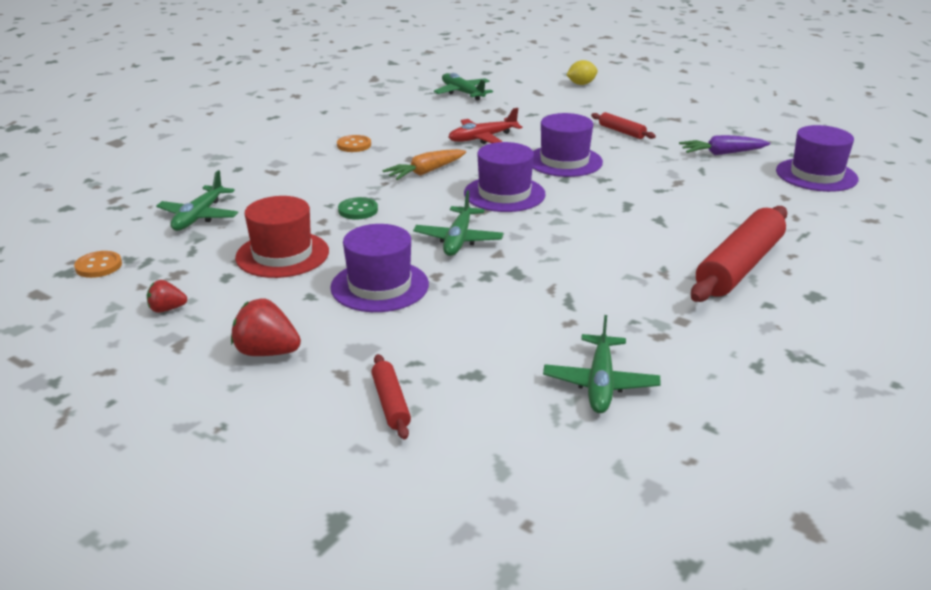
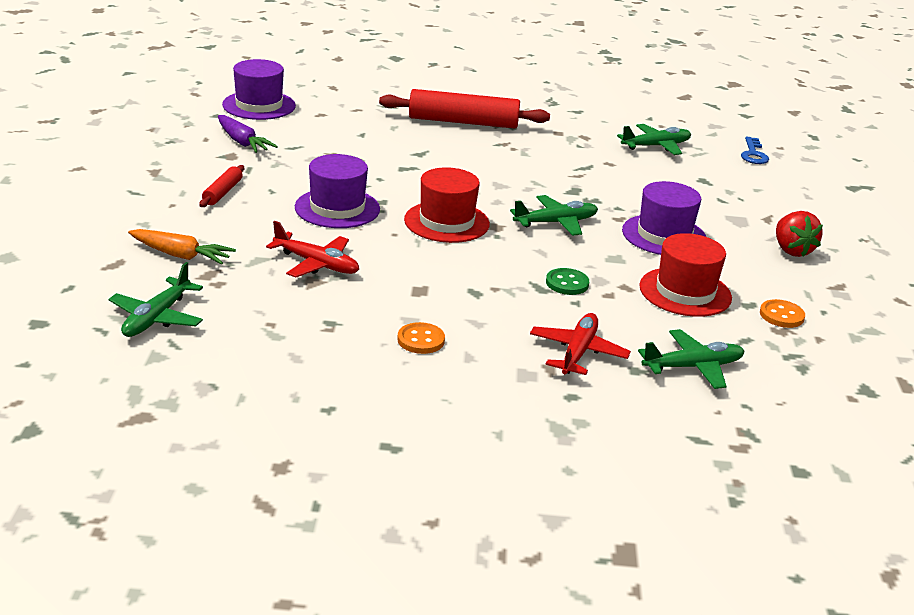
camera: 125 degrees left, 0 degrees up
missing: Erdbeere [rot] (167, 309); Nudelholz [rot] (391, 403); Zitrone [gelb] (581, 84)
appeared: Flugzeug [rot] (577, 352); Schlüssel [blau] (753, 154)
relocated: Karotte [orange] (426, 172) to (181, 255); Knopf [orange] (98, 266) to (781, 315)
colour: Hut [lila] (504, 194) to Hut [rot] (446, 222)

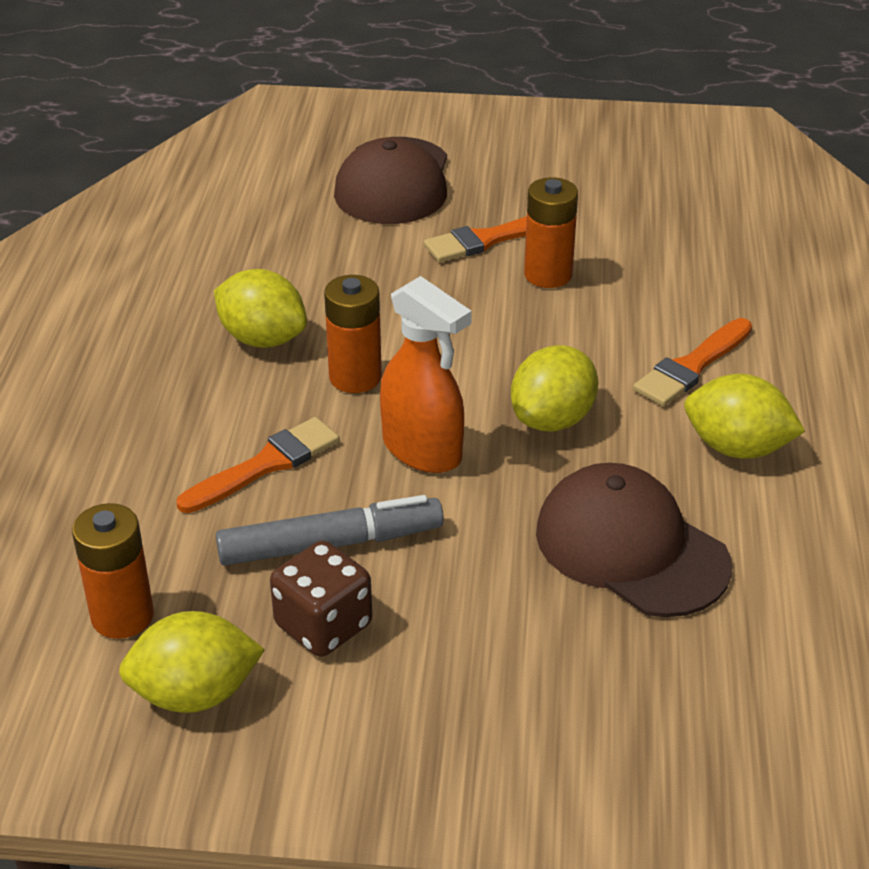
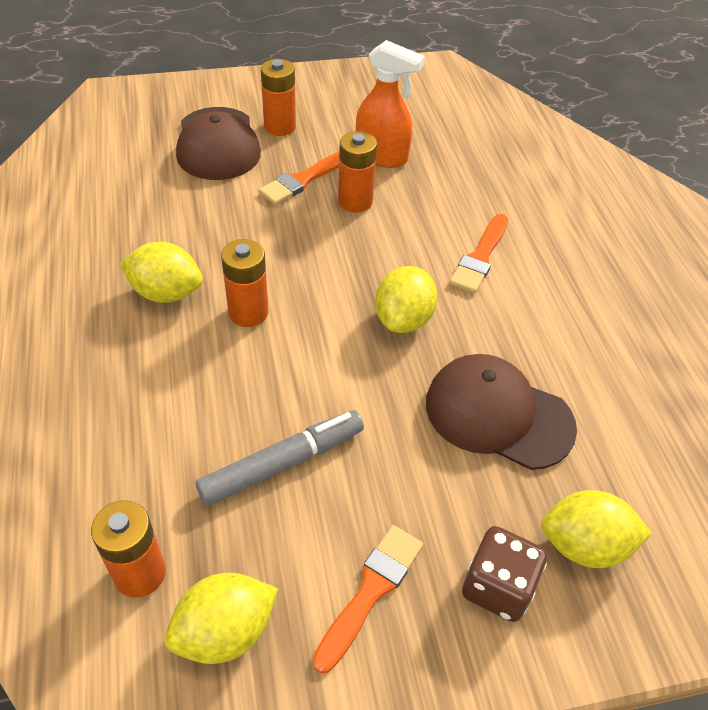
camera: 20 degrees left, 10 degrees up
appeared: Batterie [orange] (280, 127)
relocated: Pinsel [orange] (265, 465) to (371, 591); Sprühflasche [orange] (423, 450) to (382, 156); Spielwürfel [braun] (323, 625) to (497, 587); Zitrone [gelb] (737, 448) to (584, 545)

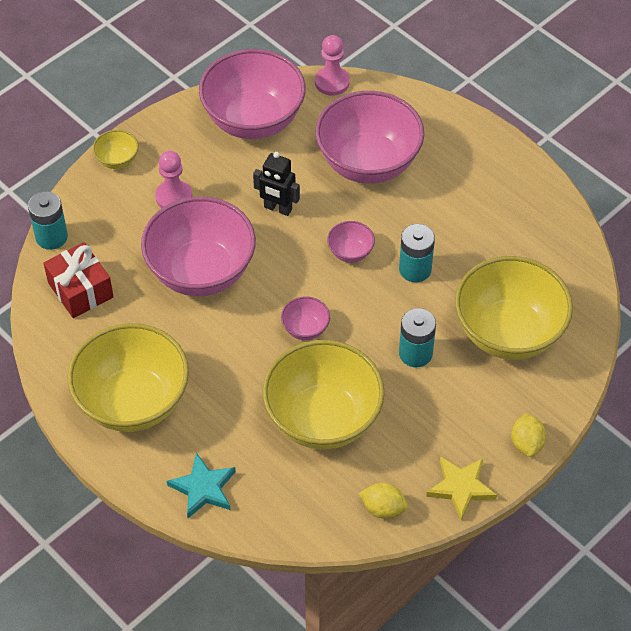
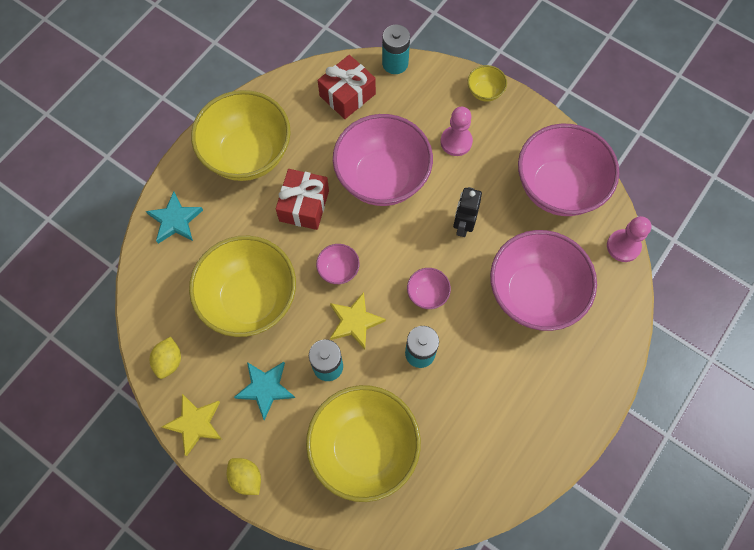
camera: 80 degrees right, 15 degrees up
appeared: Stern [türkis] (265, 388); Geschenk [rot] (304, 205); Stern [gelb] (355, 322)
spun: Zitrone [gelb] (526, 443) = (246, 477) 60 degrees clockwise

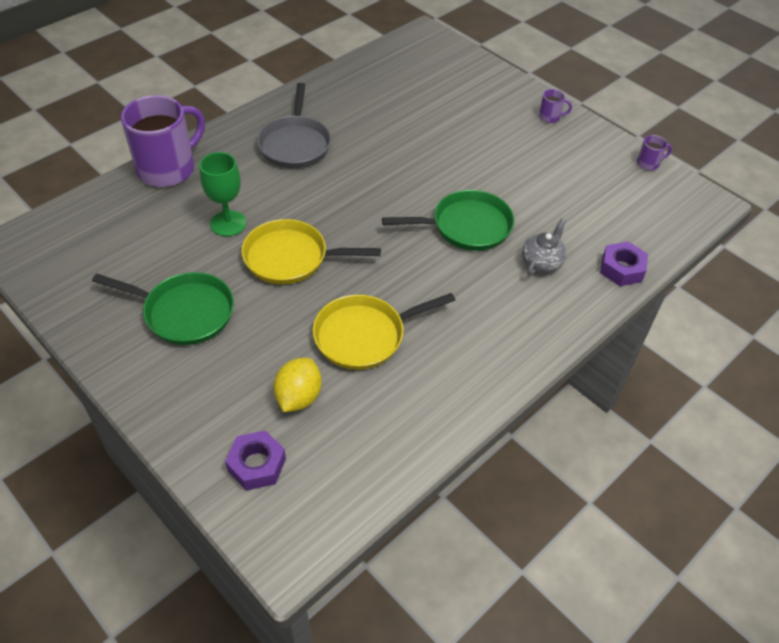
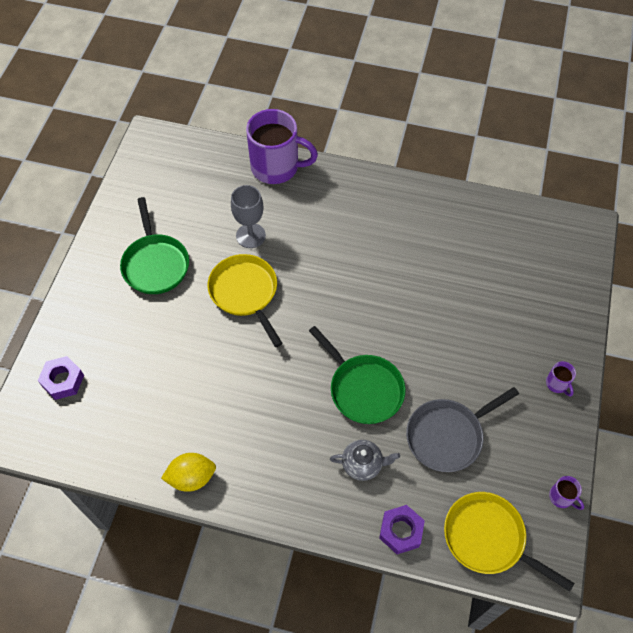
camera: 60 degrees right, 10 degrees up
relocated: Zitrone [gelb] (298, 397) to (191, 477); Pfanne [grau] (295, 144) to (448, 435); Pfanne [gelb] (364, 335) to (488, 538)
colour: Kelch [grün] (228, 223) to Kelch [grau] (250, 235)

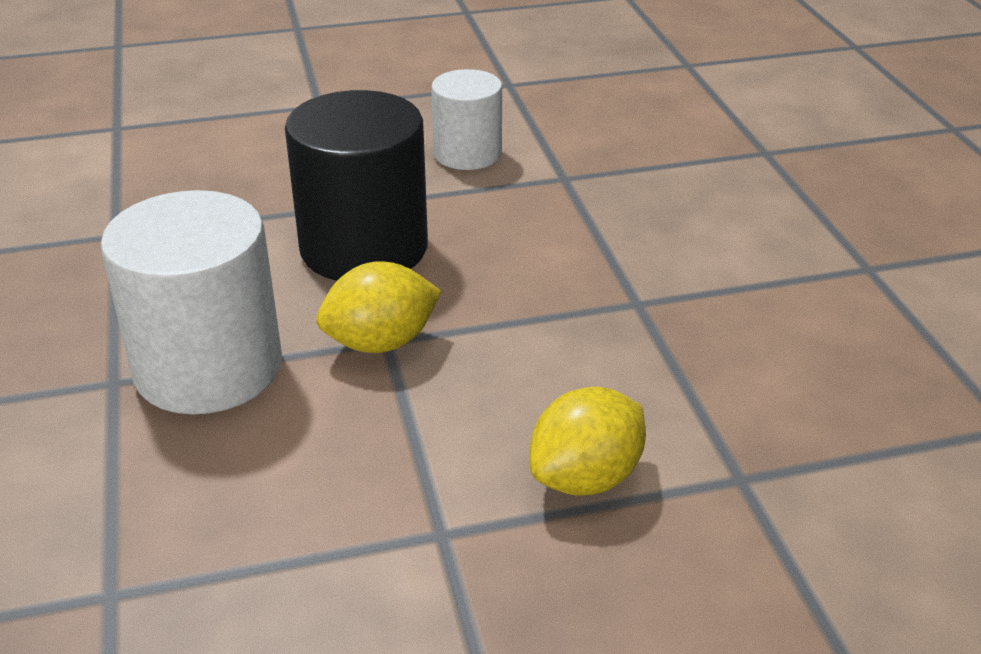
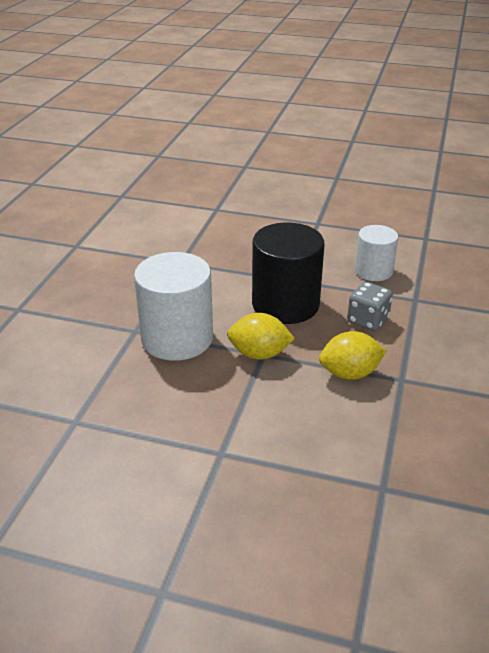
camera: 30 degrees right, 0 degrees up
appeared: Spielwürfel [grau] (368, 320)
relocated: Zitrone [gelb] (586, 478) to (349, 373)

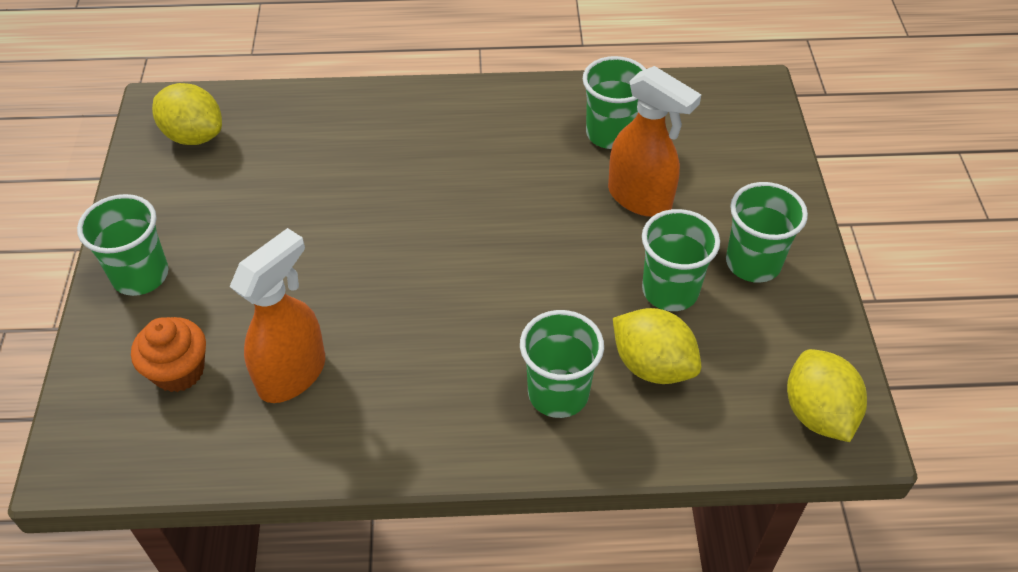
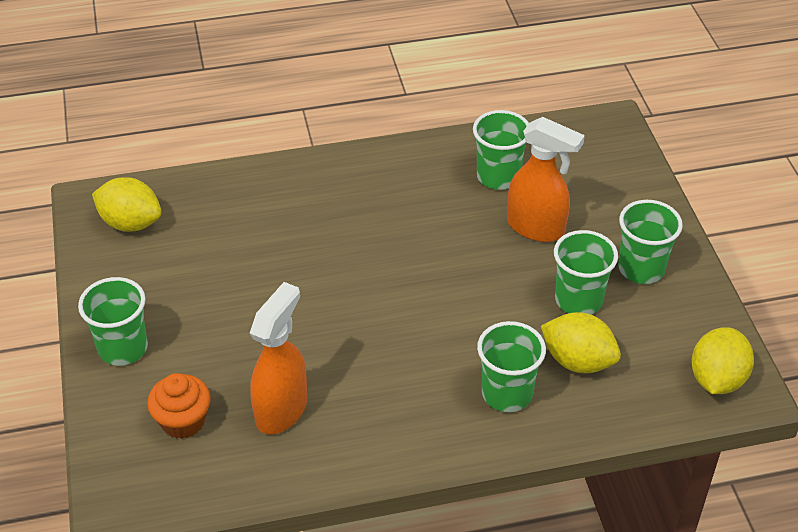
camera: 10 degrees left, 5 degrees down
spun: Zitrone [gelb] (817, 413) = (717, 379) 45 degrees clockwise

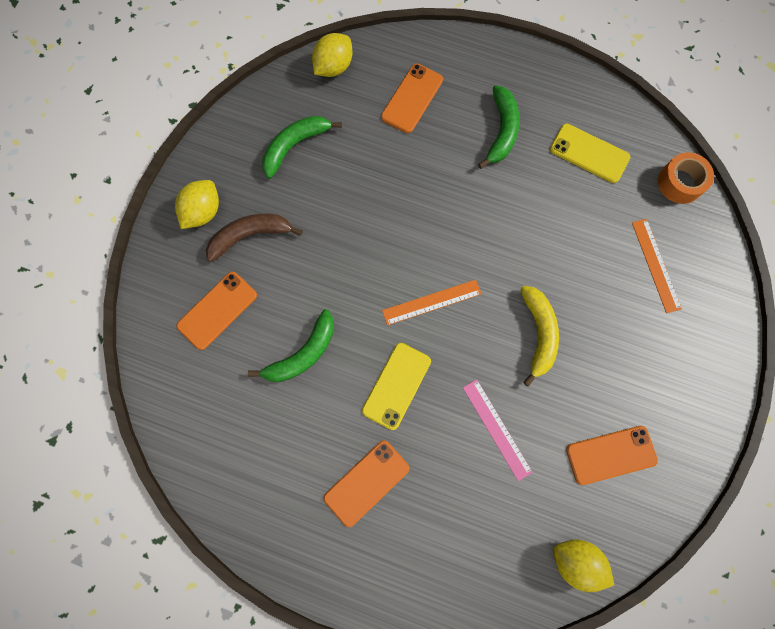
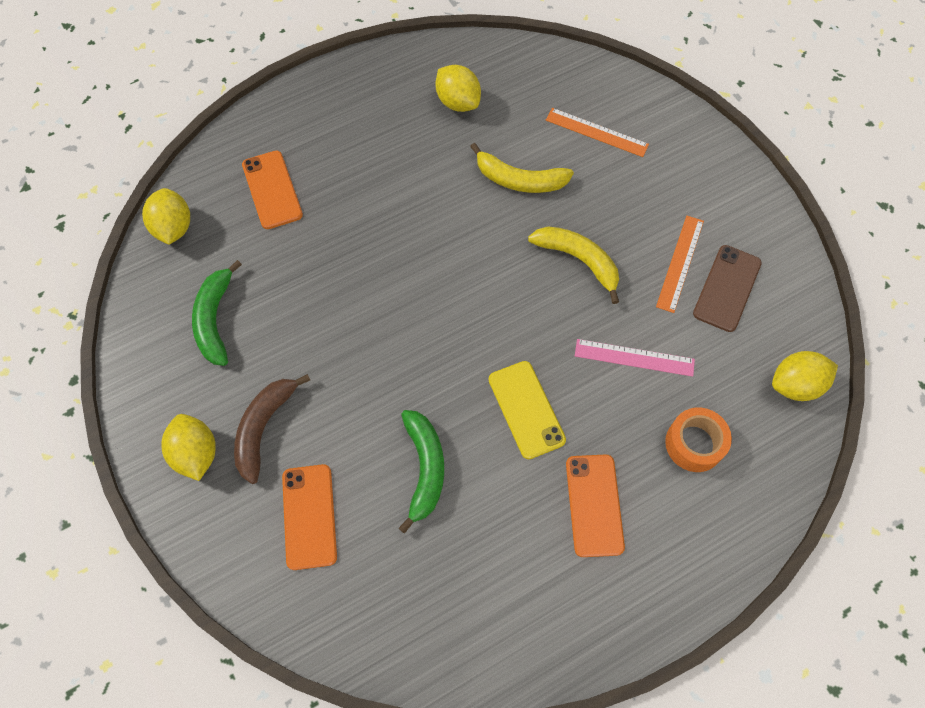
camera: 50 degrees left, 10 degrees down
missing: Banane [grün] (502, 131)
appeared: Banane [gelb] (519, 180)
relocated: Lineal [orange] (431, 302) to (680, 263); Klebeband [orange] (680, 183) to (694, 444)
exchanged: Handy [gelb] (589, 153) to Zitrone [gelb] (458, 102)
colour: Handy [orange] (611, 455) to Handy [braun] (727, 288)

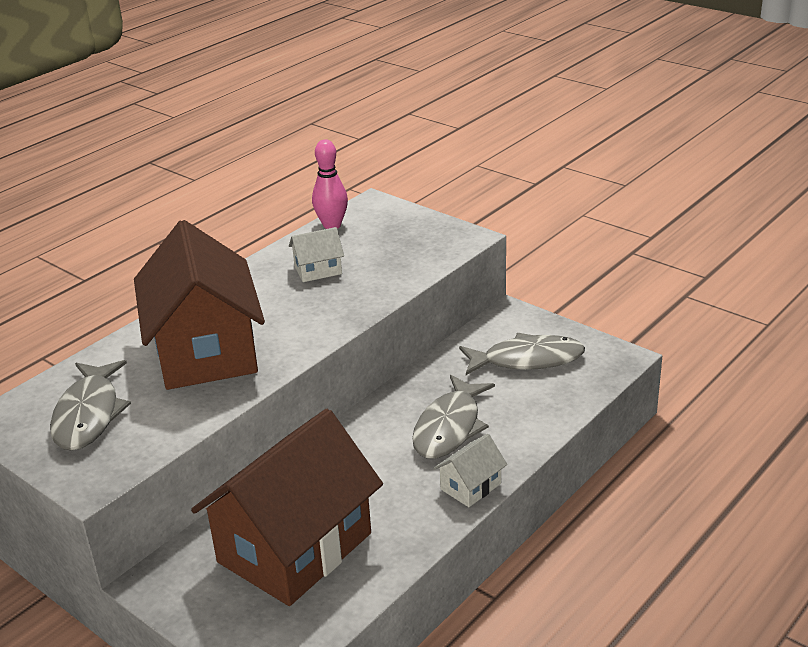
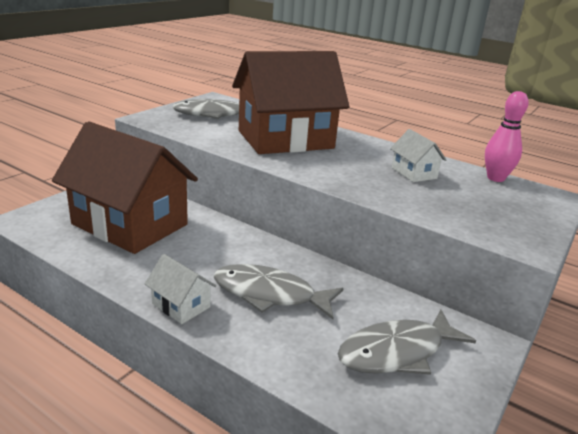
camera: 80 degrees right, 5 degrees down
spun: Fisch [grau] (527, 360) = (397, 352) 75 degrees clockwise

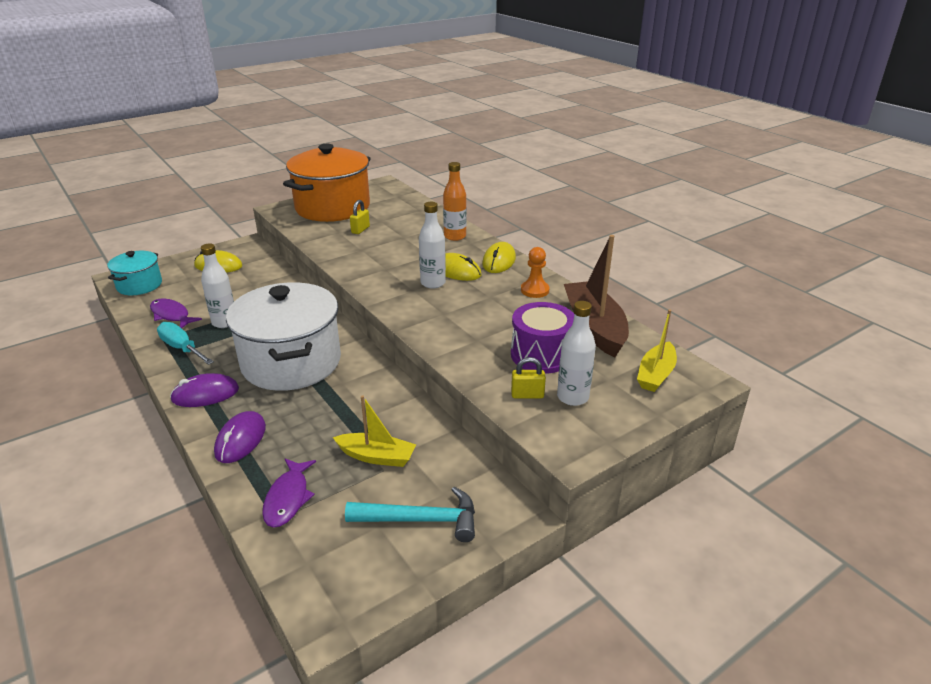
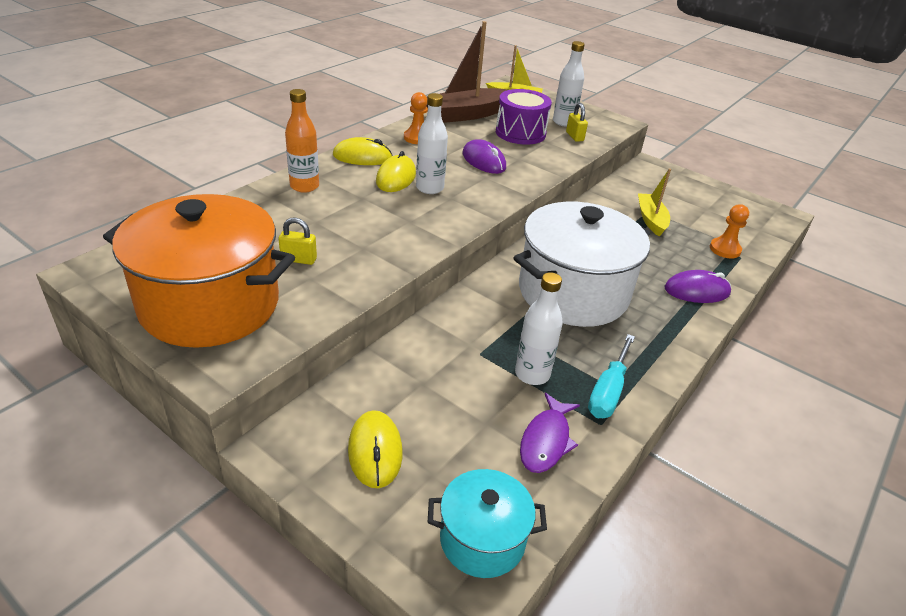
camera: 110 degrees left, 5 degrees up
missing: Hammer [türkis] (420, 520)
relocated: Computermaus [lila] (205, 394) to (484, 161)
exchanged: Fisch [lila] (288, 498) to Bauer [orange] (725, 249)

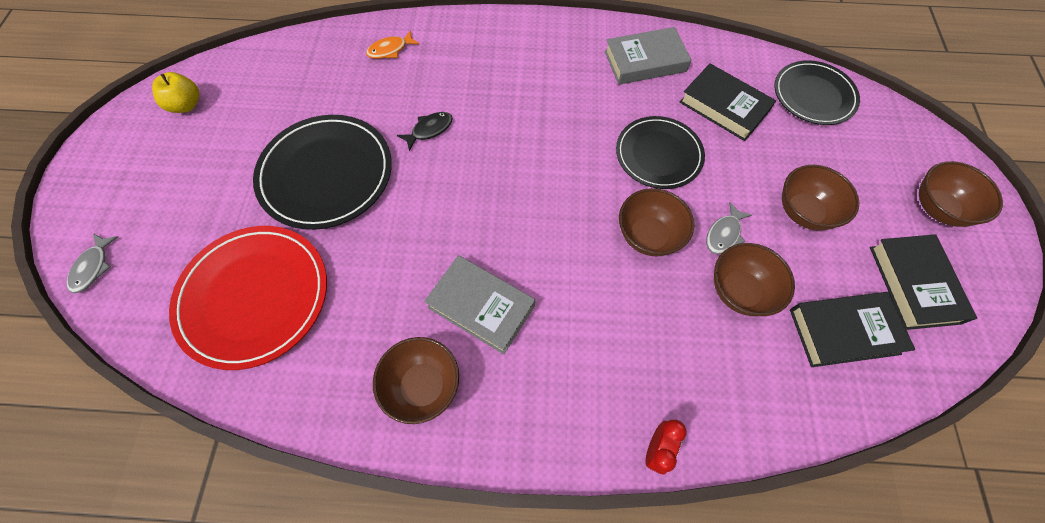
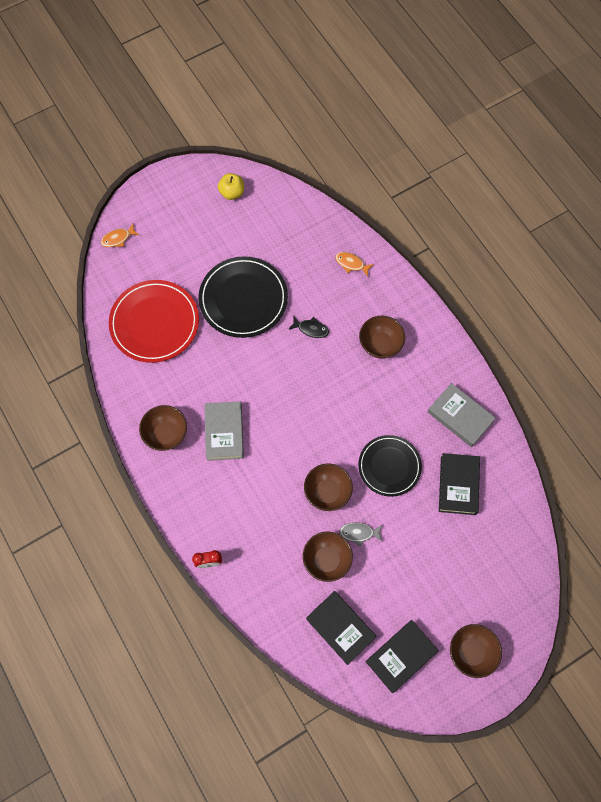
camera: 55 degrees right, 5 degrees up
missing: Teller [schwarz] (813, 95)
relocated: Schüssel [braun] (803, 212) to (380, 344)
colour: Fisch [grau] (93, 267) to Fisch [orange] (118, 238)

